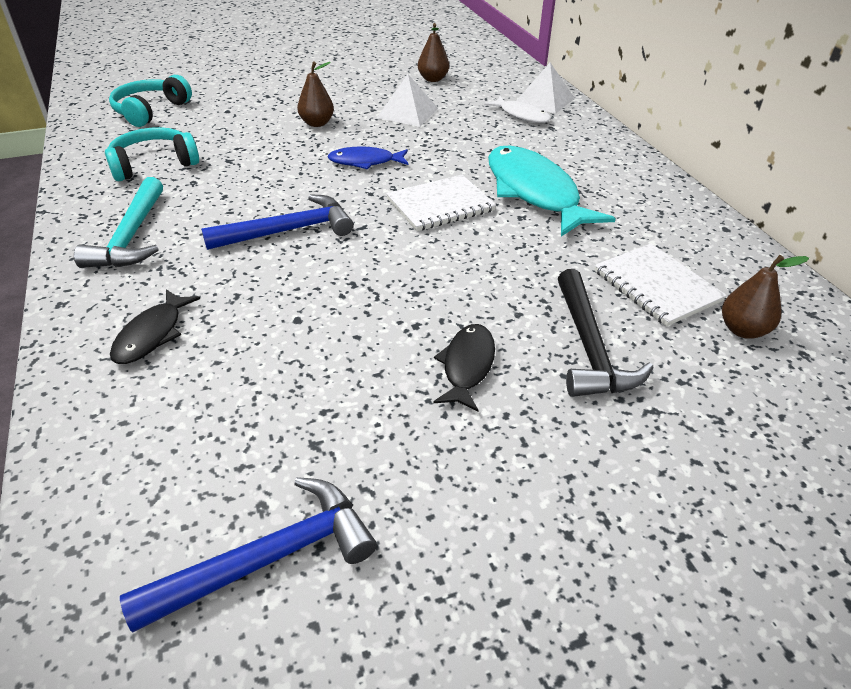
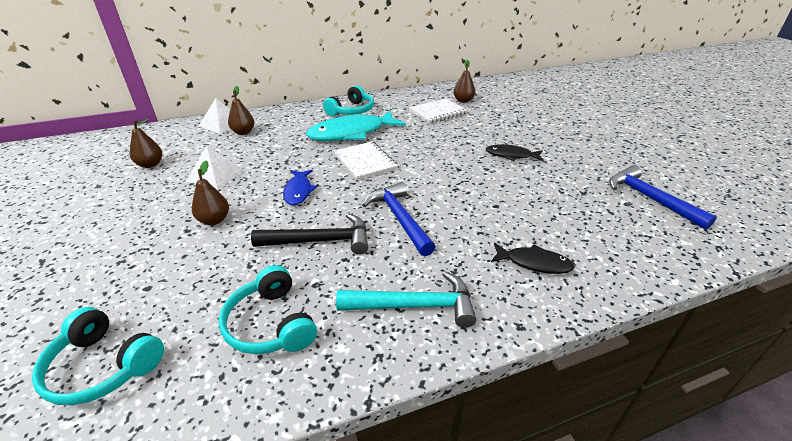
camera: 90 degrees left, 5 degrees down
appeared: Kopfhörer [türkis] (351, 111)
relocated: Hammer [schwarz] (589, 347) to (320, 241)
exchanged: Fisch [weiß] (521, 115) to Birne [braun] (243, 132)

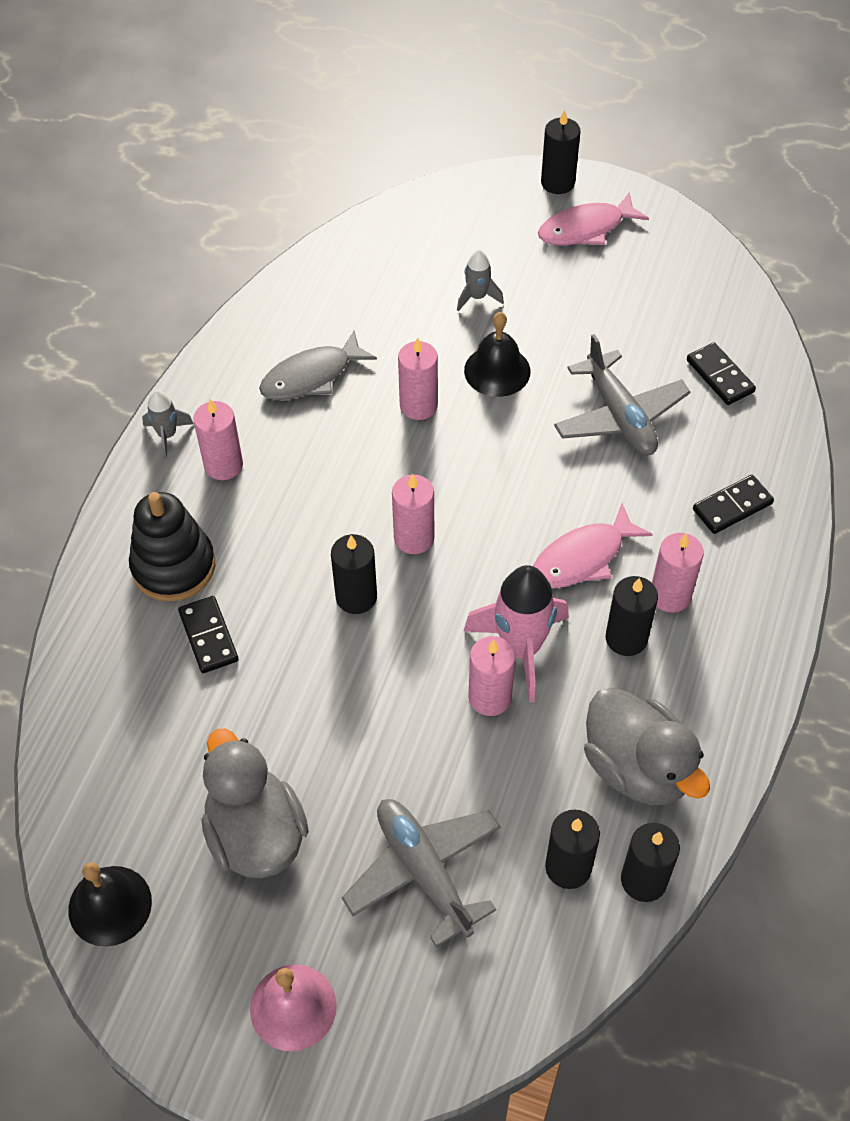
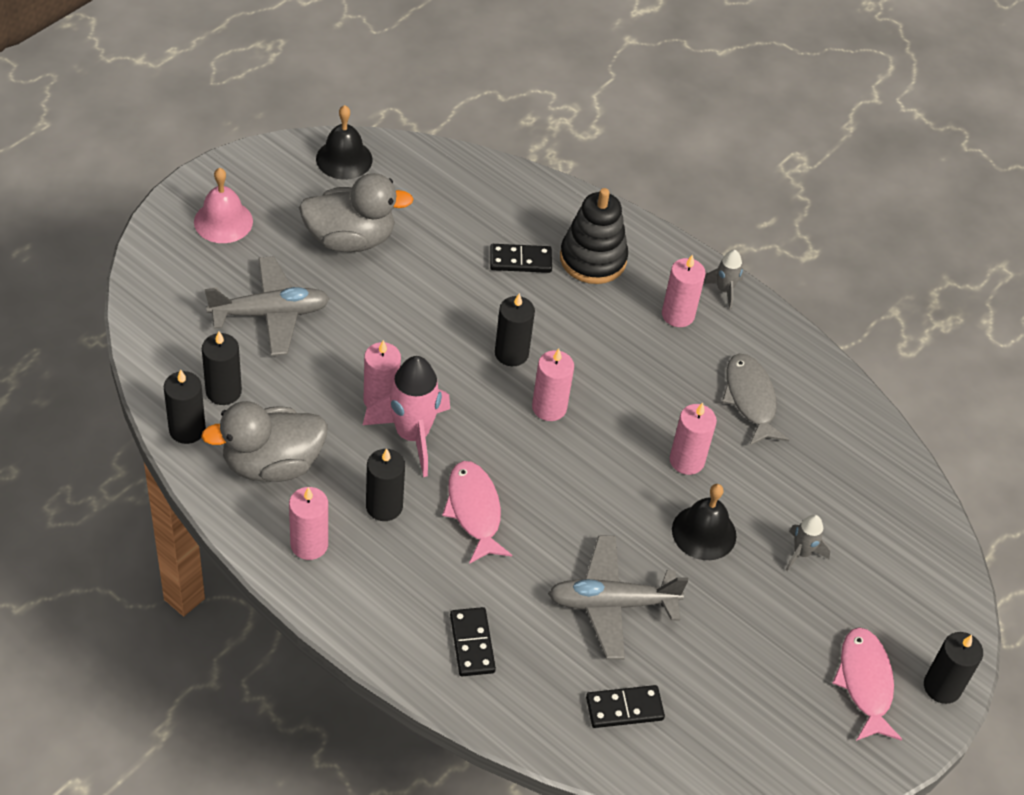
camera: 105 degrees right, 5 degrees down
relocated: Kerze [rosa] (670, 595) to (309, 544)

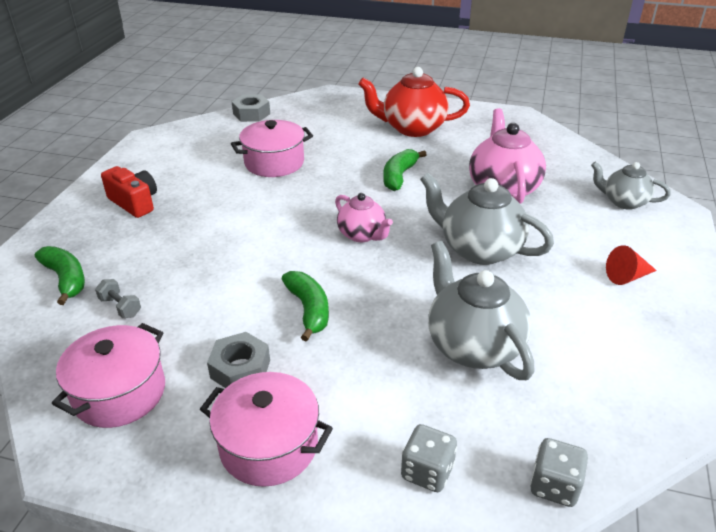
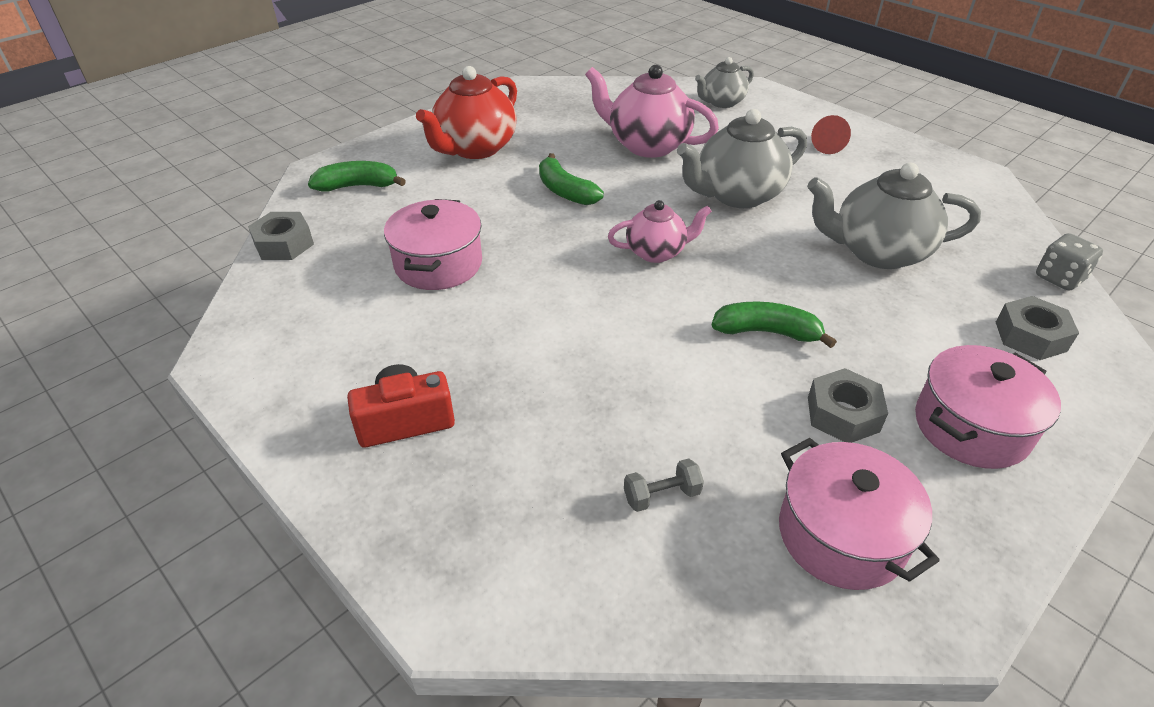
camera: 60 degrees left, 5 degrees up
relocated: Banane [grün] (66, 279) to (357, 186)
exchanged: Spielwürfel [grau] (427, 471) to Sechskantmutter [grau] (1030, 336)

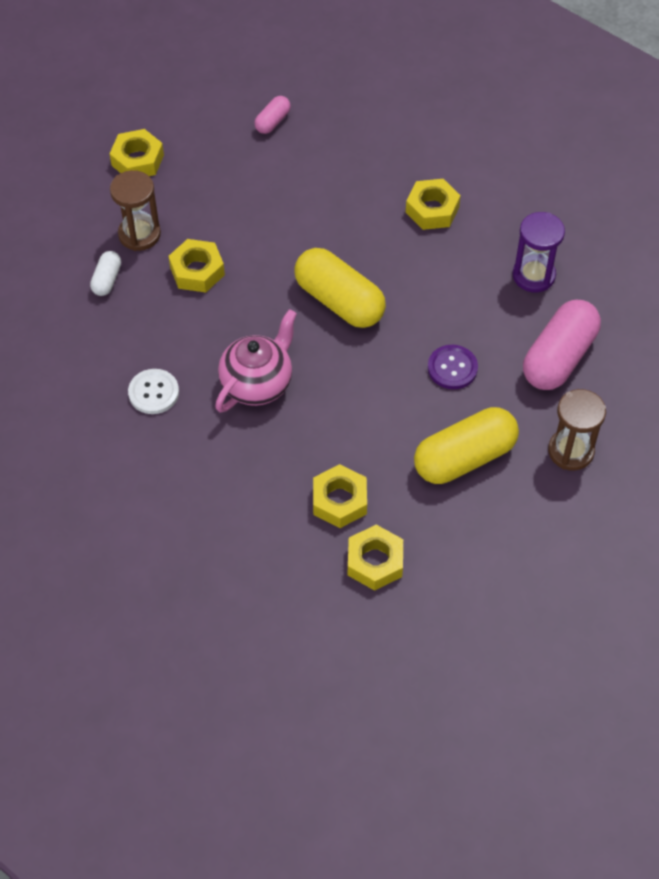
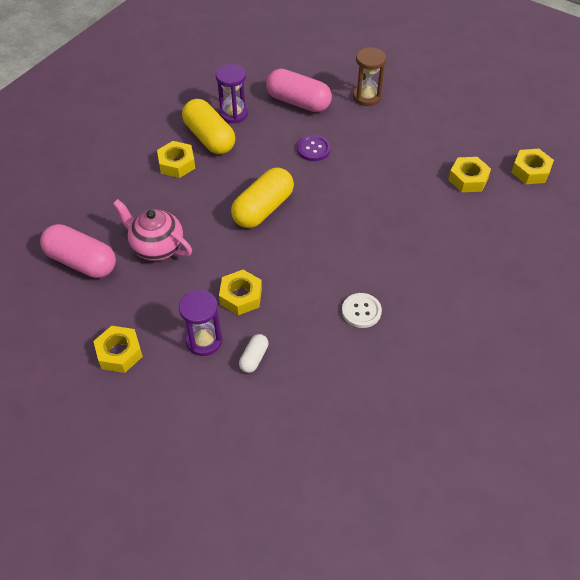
camera: 95 degrees left, 5 degrees down
relocated: Teekanne [rosa] (257, 383) to (157, 247); Kapsel [gelb] (464, 458) to (209, 138); Sechskantmutter [gelb] (339, 501) to (530, 171)
colour: Sanduhr [braun] (139, 234) to Sanduhr [lila] (204, 341)
spun: Kapsel [weiß] (107, 280) = (254, 358) 75 degrees counterclockwise
size: Kapsel [rosa] (272, 121) = (81, 262) x2.06

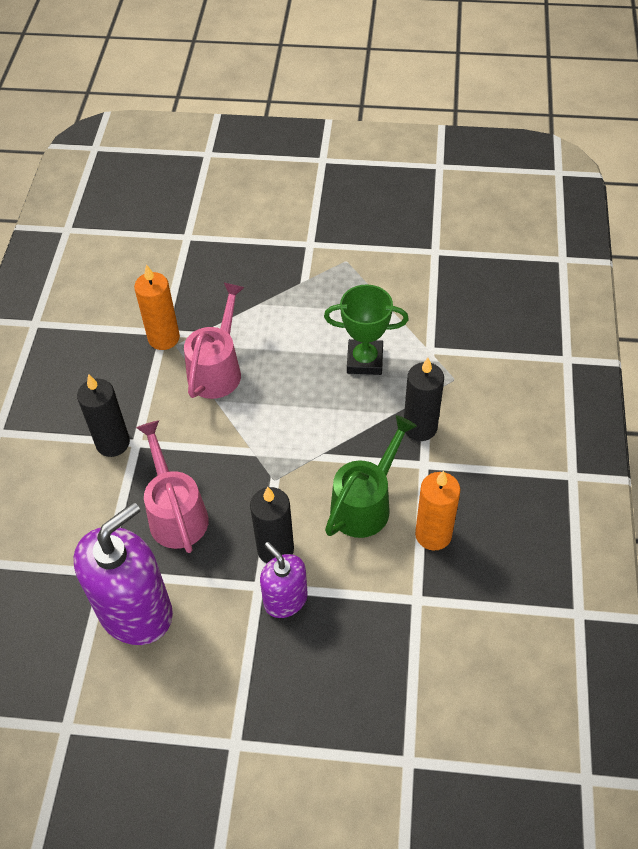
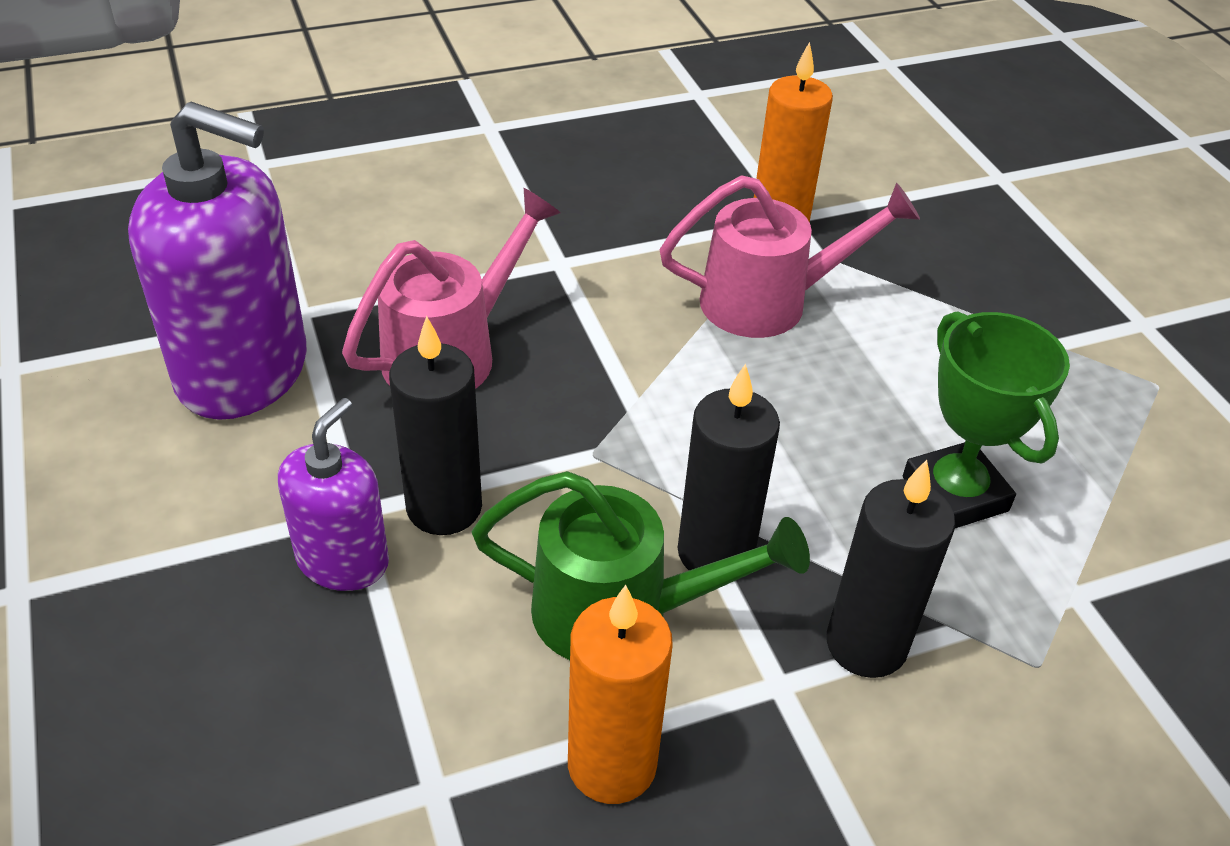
camera: 60 degrees right, 10 degrees down
relocated: Kerze [schwarz] (113, 443) to (715, 552)

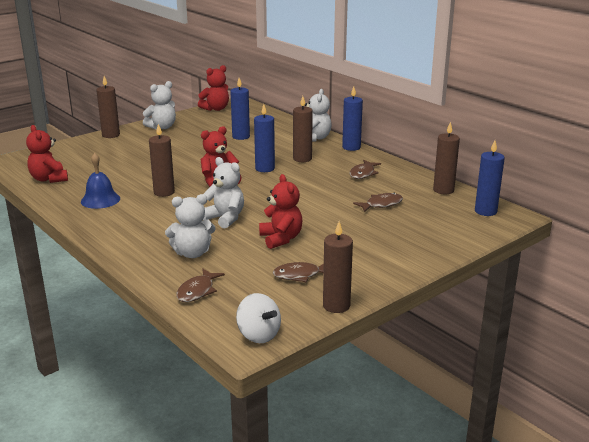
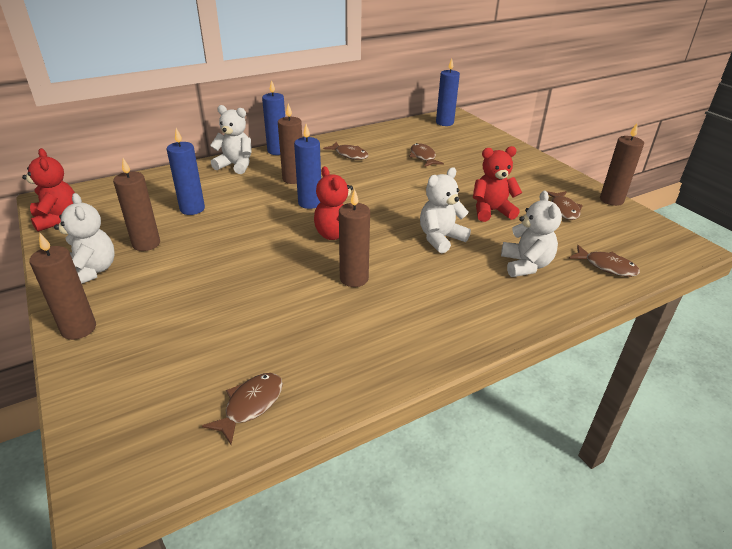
camera: 80 degrees left, 10 degrees up
missing: Glocke [blau] (100, 200); Kreisel [weiß] (258, 335)
relocated: Kerze [braun] (443, 190) to (146, 244)
exchanged: Teddybär [rot] (49, 179) to Fisch [braun] (250, 405)

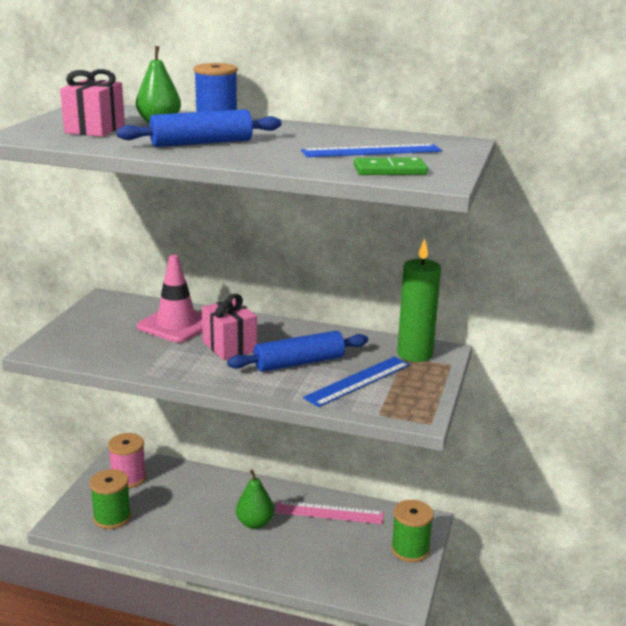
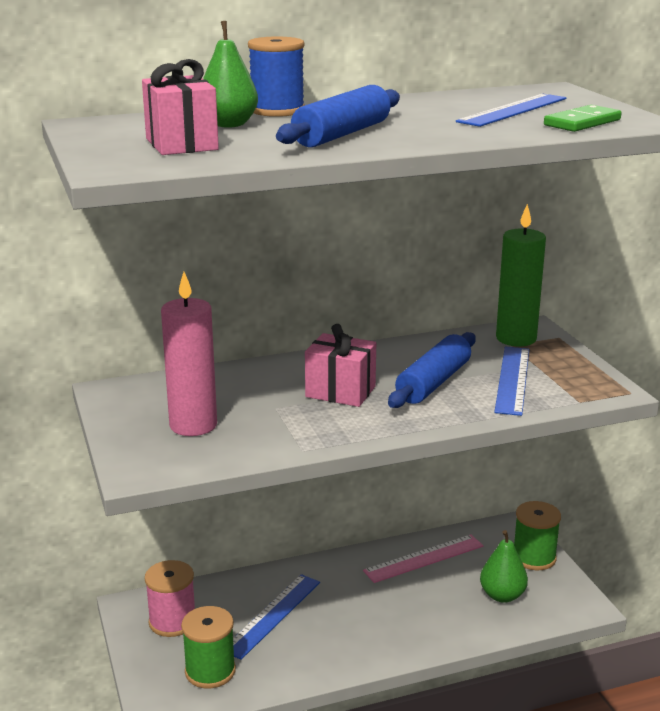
camera: 35 degrees left, 0 degrees up
missing: Leitkegel [rosa] (176, 324)
appeared: Kerze [rosa] (193, 425); Lineal [blau] (272, 615)
relocated: Birne [grün] (255, 523) to (502, 595)

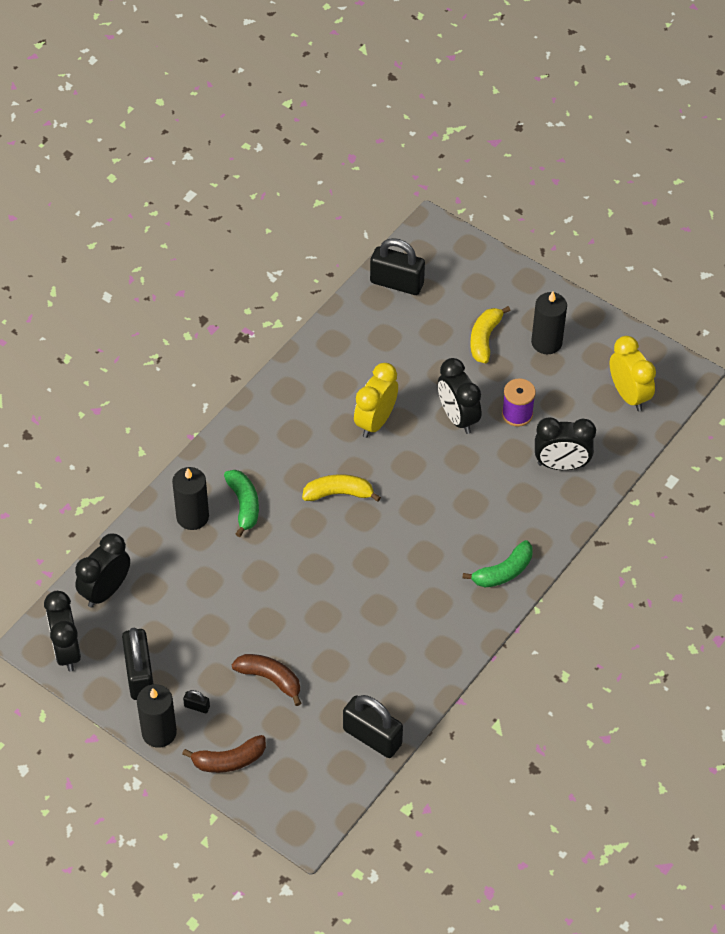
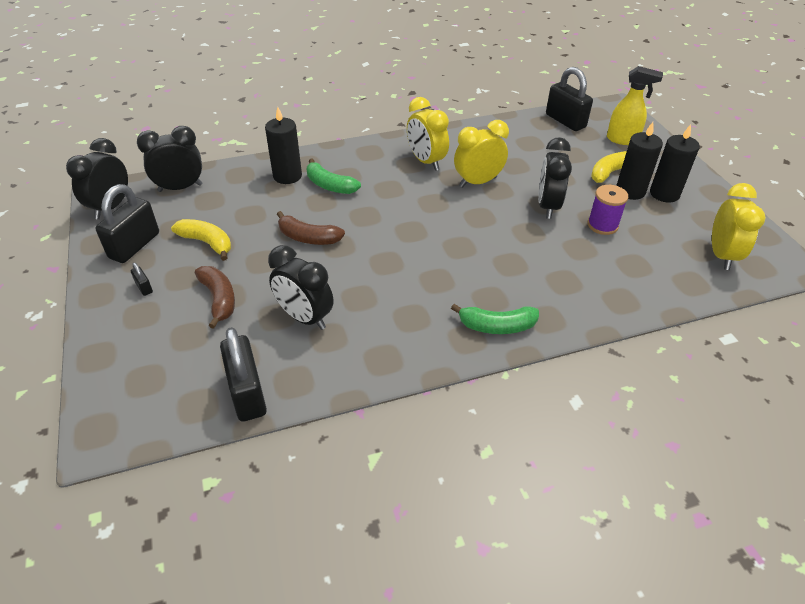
camera: 35 degrees right, 10 degrees down
appeared: Wecker [gelb] (426, 161); Sprühflasche [gelb] (622, 140)
relocated: Banane [gelb] (339, 493) to (207, 243); Wecker [schwarz] (561, 465) to (305, 317); Banane [braun] (229, 760) to (308, 238); Kerze [schwarz] (159, 732) to (630, 191)
spun: Banane [grün] (244, 505) = (330, 185) 105 degrees clockwise

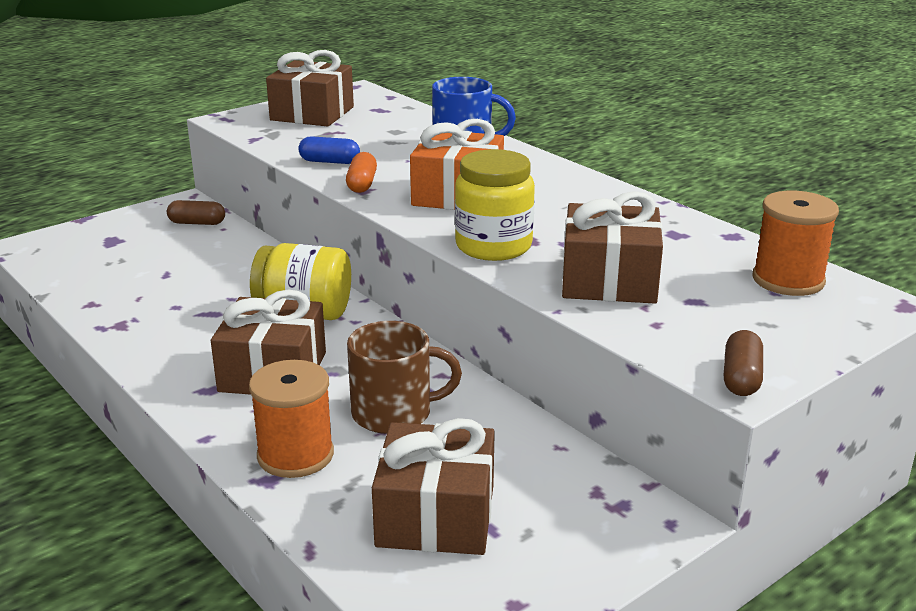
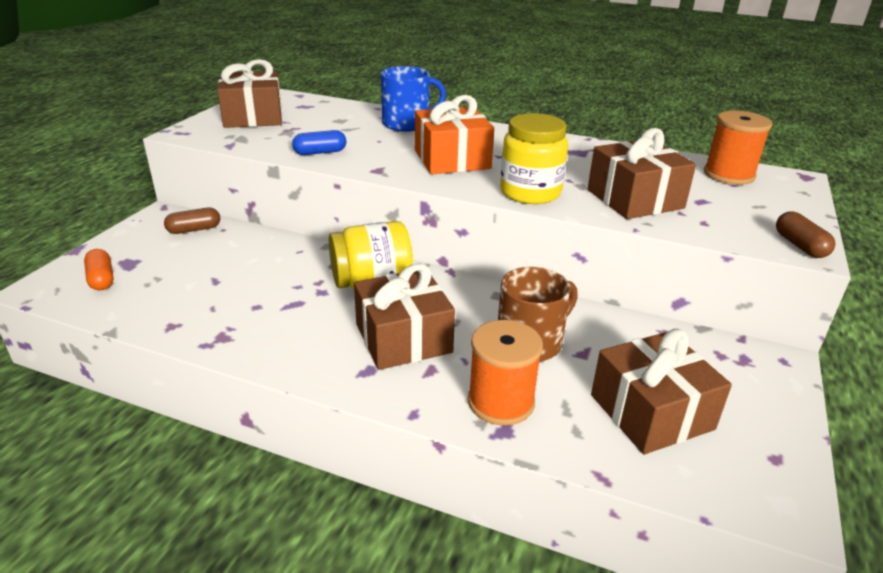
camera: 30 degrees left, 5 degrees up
relocated: Kapsel [orange] (362, 184) to (101, 279)

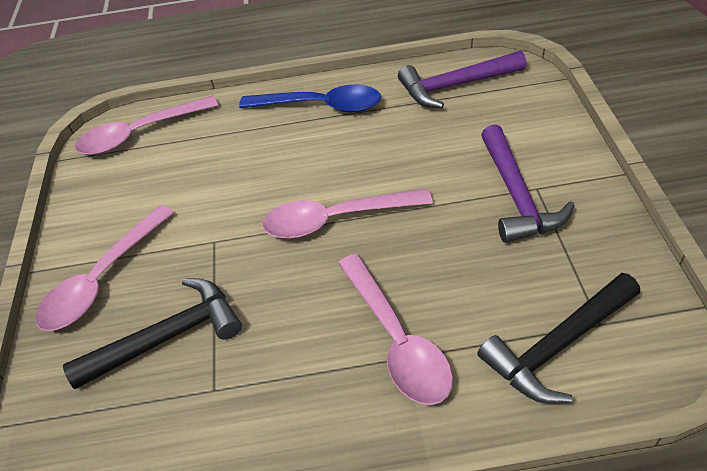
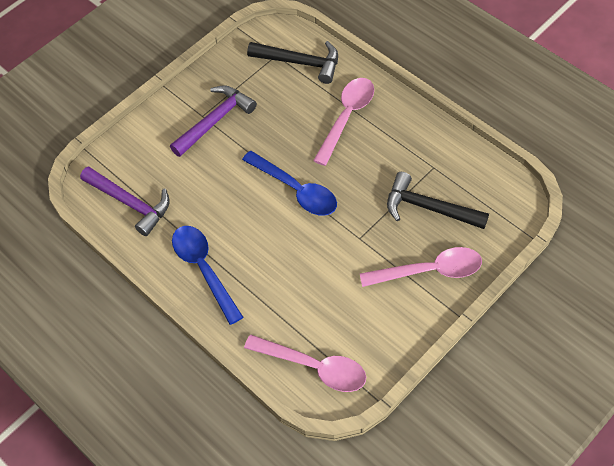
camera: 130 degrees left, 10 degrees up
colour: Löffel [rosa] (336, 219) to Löffel [blau] (296, 190)

